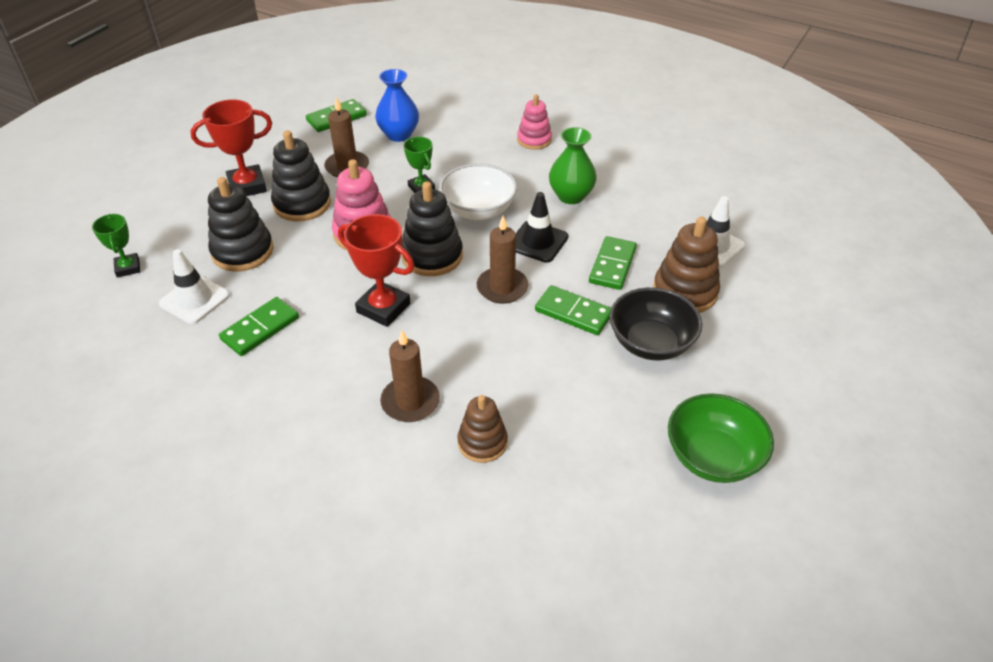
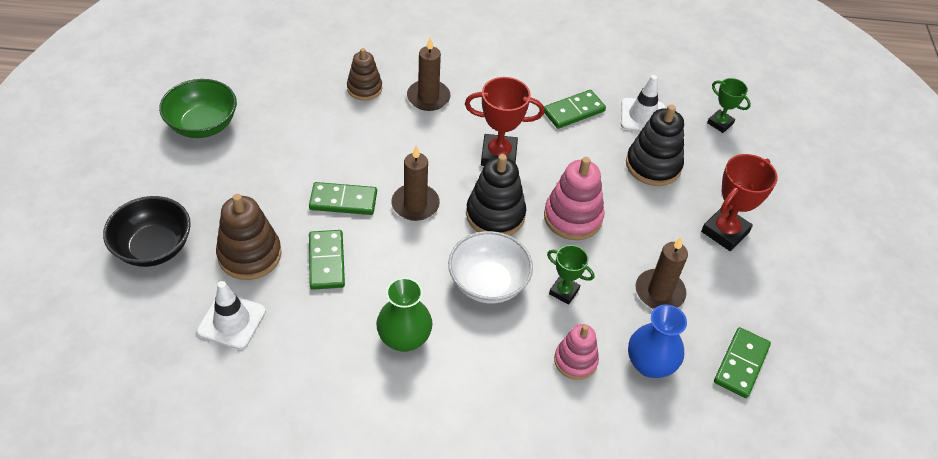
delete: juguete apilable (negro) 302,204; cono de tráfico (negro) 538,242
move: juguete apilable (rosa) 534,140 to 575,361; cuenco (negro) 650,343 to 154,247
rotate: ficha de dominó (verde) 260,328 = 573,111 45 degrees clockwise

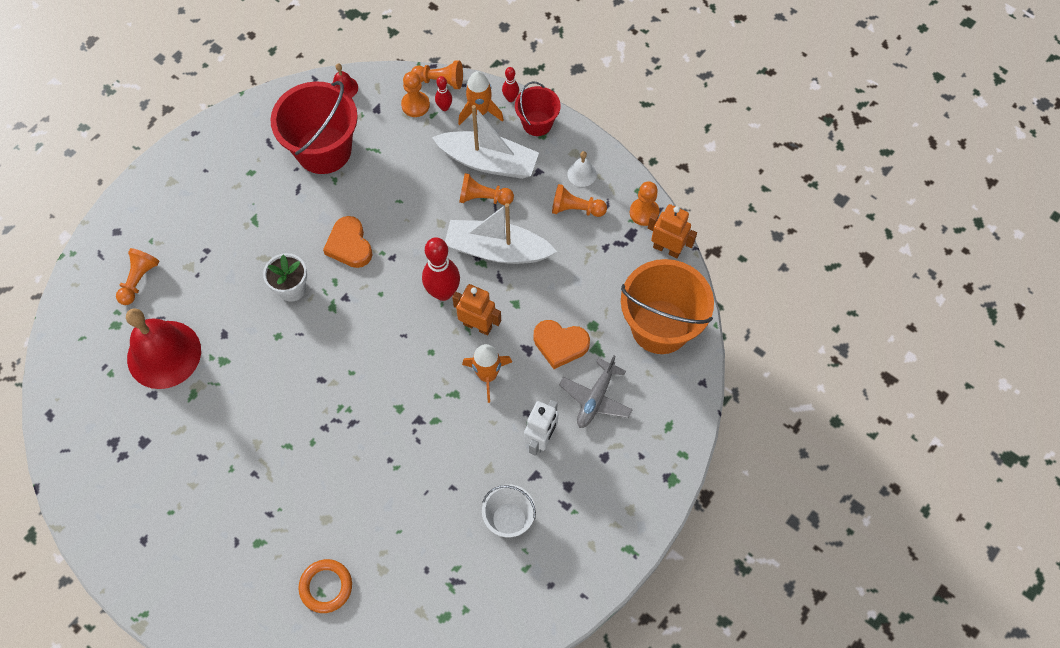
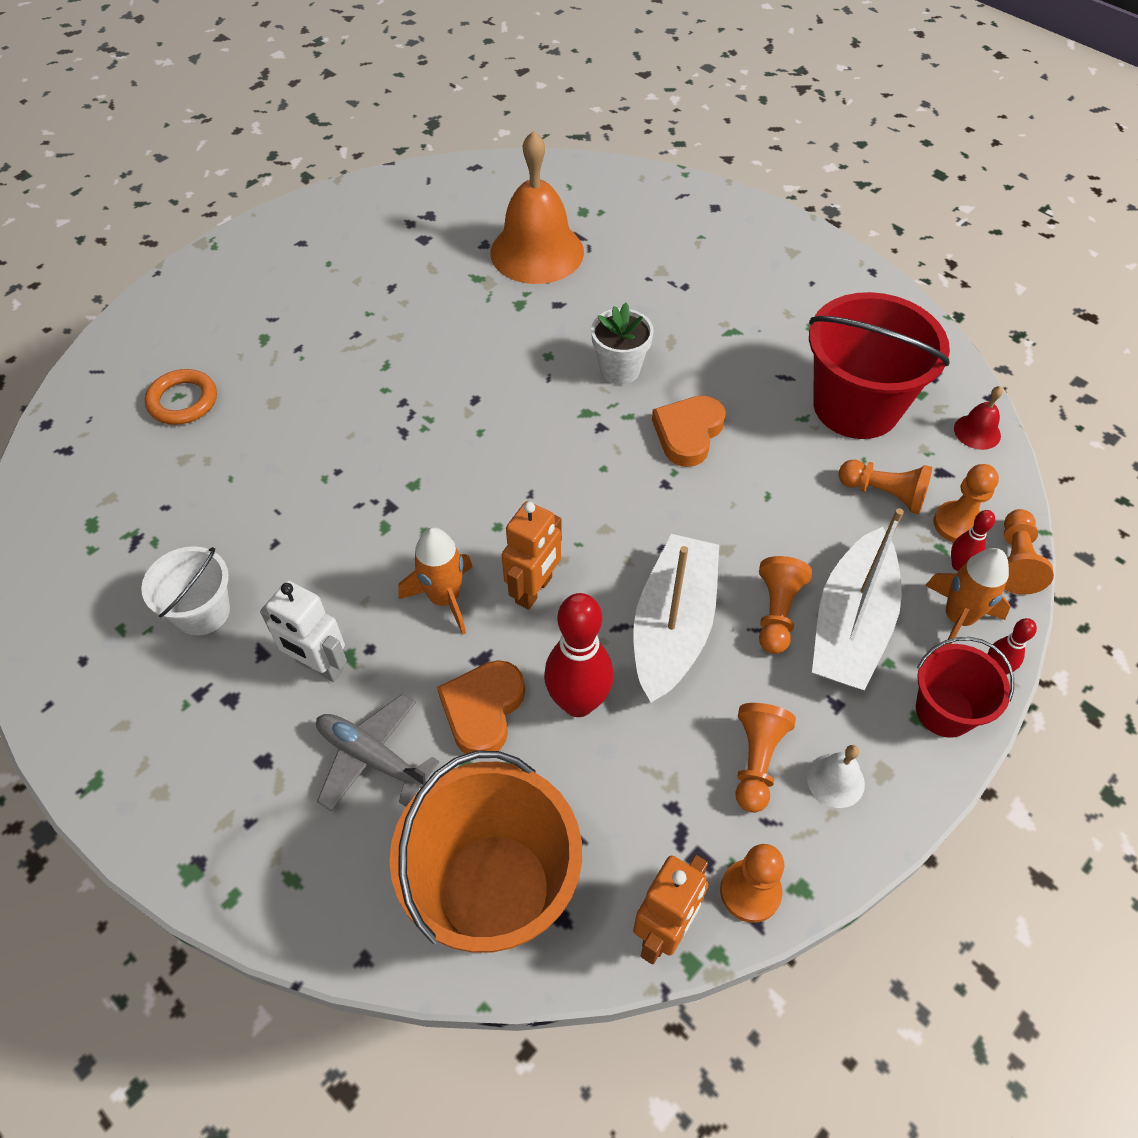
move: peón (naranja) 139,280 to 884,494; bolo (rojo) 443,292 to 578,702
recolor: campana (rojo) 164,354 to campana (naranja) 537,252
rotate: corazón (naranja) 349,245 = 688,433 45 degrees counterclockwise

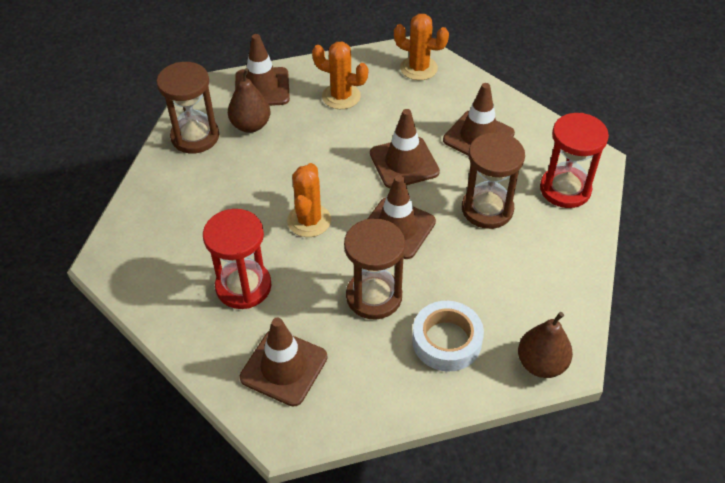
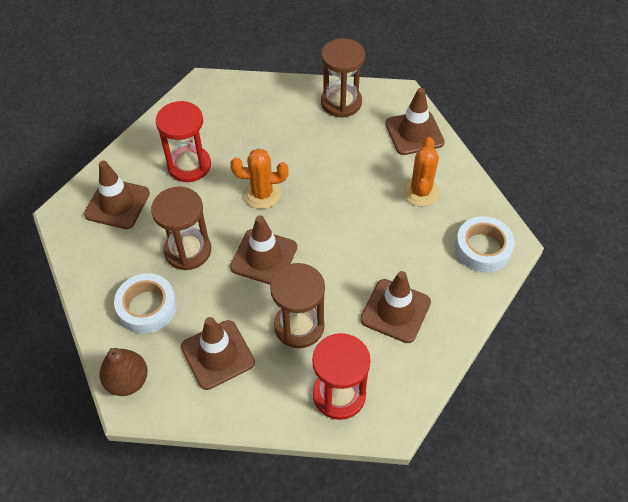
delete: pera (marrón) 251,125
move: cono de tráfico (marrón) 404,163 to 217,354
replace: cactus (naranja) 418,68 to cinta adhesiva (blanco) 482,248

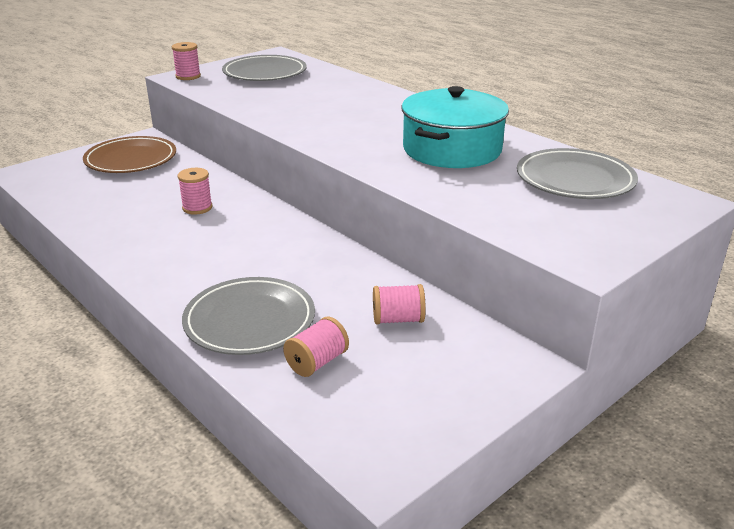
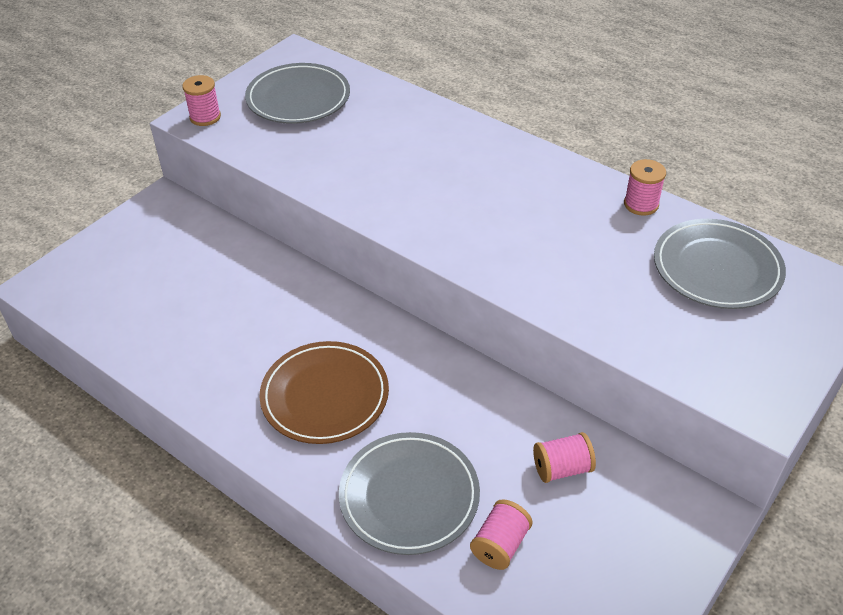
delete: olla (turquesa) 452,149
move: plato (marrón) 131,159 to 325,396; carrete (rosa) 197,208 to 641,204

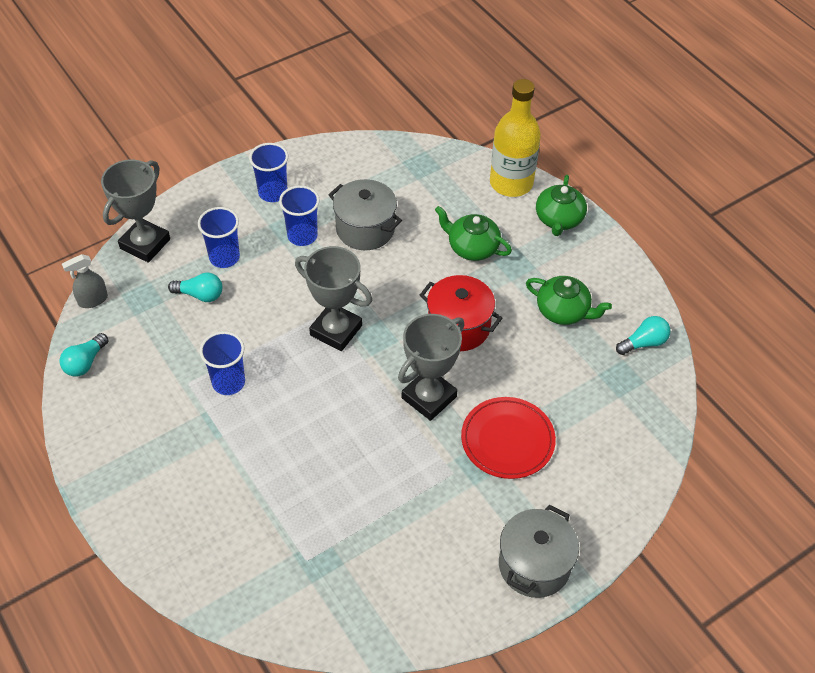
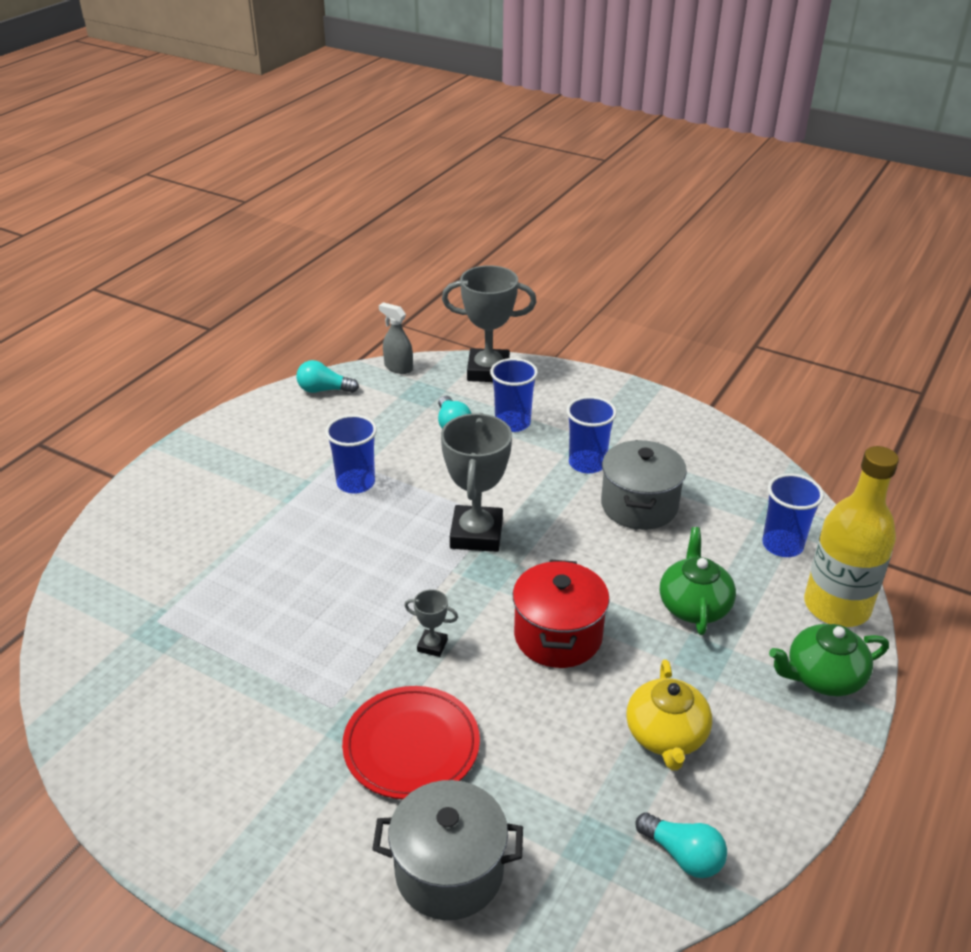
move: vaso (azul) 273,193 to 782,545; olla (gris) 534,565 to 449,871
recolor: tetera (verde) 563,311 to tetera (amarillo) 666,736
resize: trofeo (gris) 429,397 = 432,645 x0.45

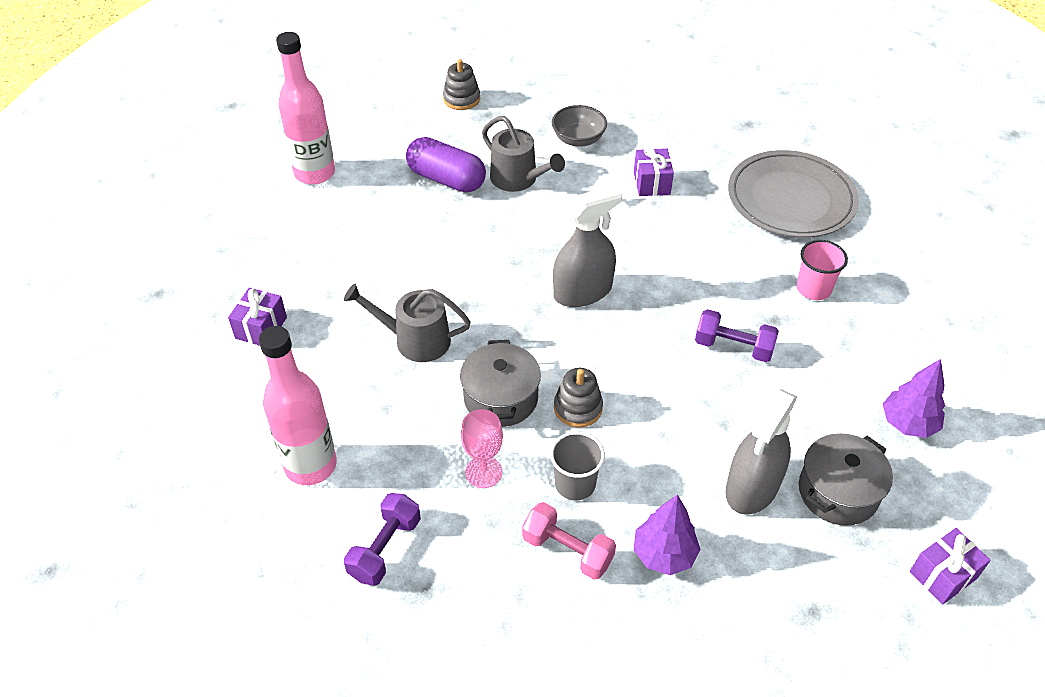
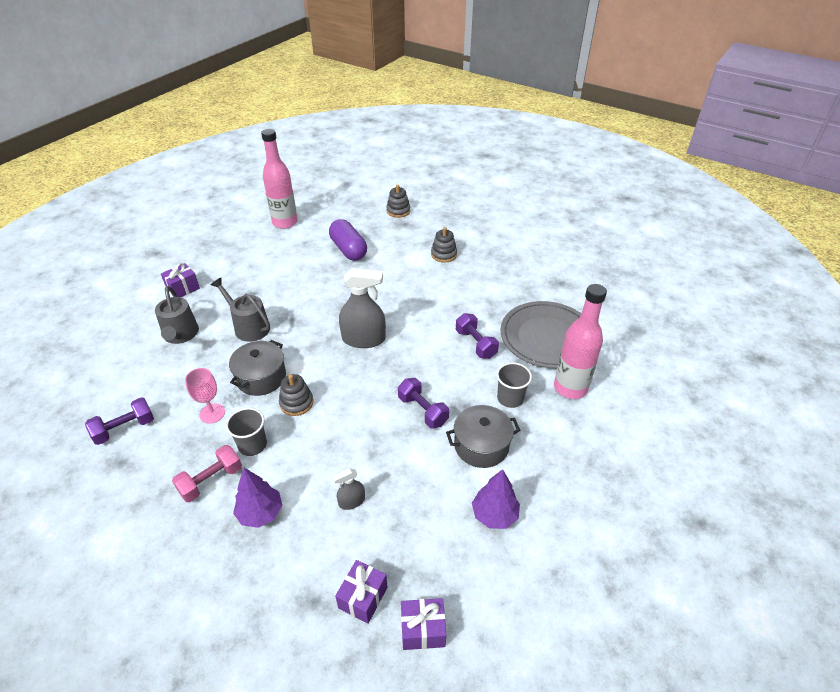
insert: mancuerna (morado) 475,344
move: botella (rosa) 310,465 to 570,388; regadera (gris) 518,179 to 180,335; regalo (morado) 651,183 to 363,597; olla (gris) 838,492 to 481,445
replace: cuenco (gris) 578,139 to juguete apilable (gris) 443,254
recolor: vaso (rosa) 813,288 to vaso (gris) 510,398
rotate: mancuerna (rosa) 567,550 = 211,481 75 degrees clockwise
resize: pulverizador (gris) 752,487 = 351,501 x0.50

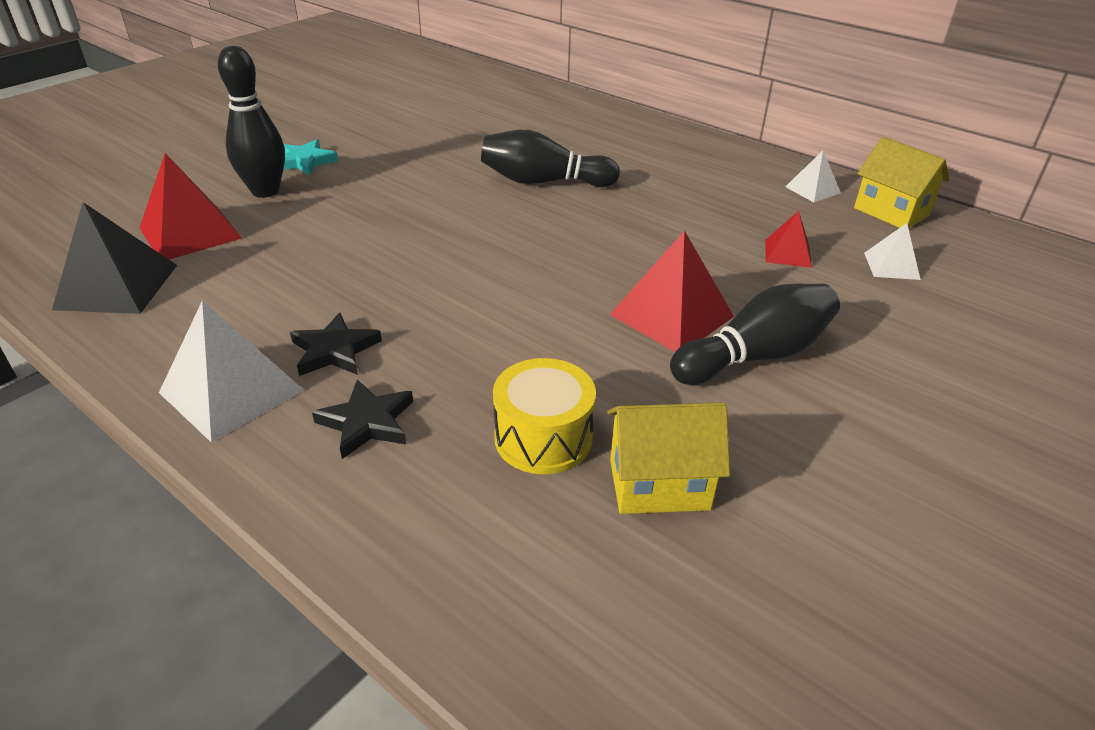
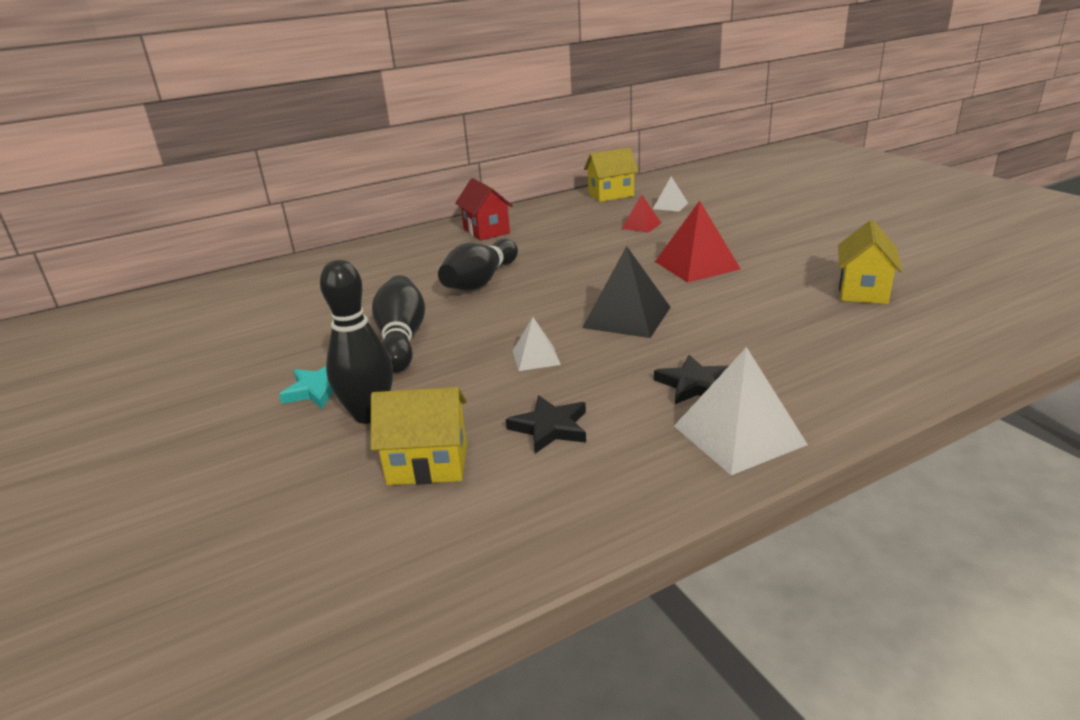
delete: tambor (amarillo) 543,437
insert: casa (rojo) 486,231
move: pirámide (negro) 117,286 to 627,317; estrella (negro) 367,422 to 550,428; bolo (negro) 755,356 to 401,339; pirámide (blanco) 812,190 to 536,357
replace: pirámide (rojo) 190,233 to casa (amarillo) 428,464

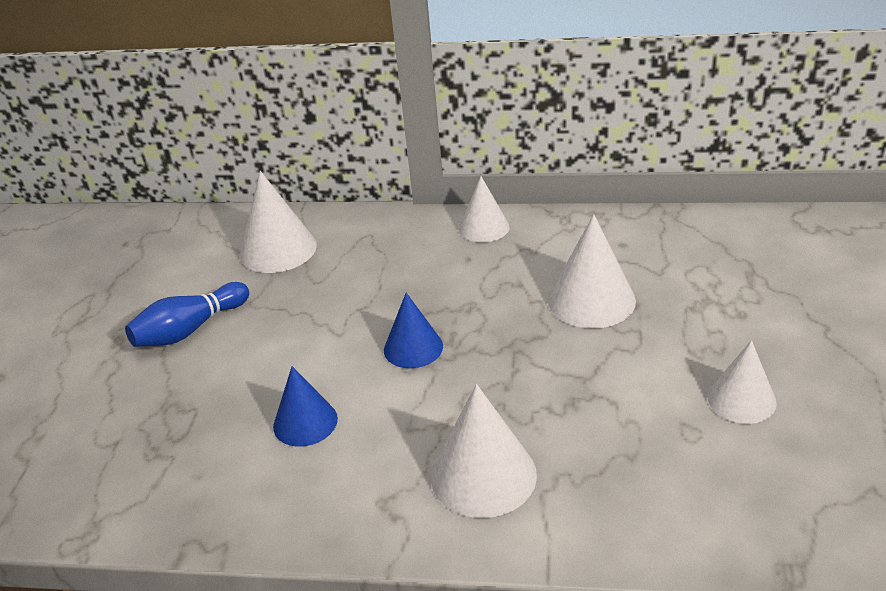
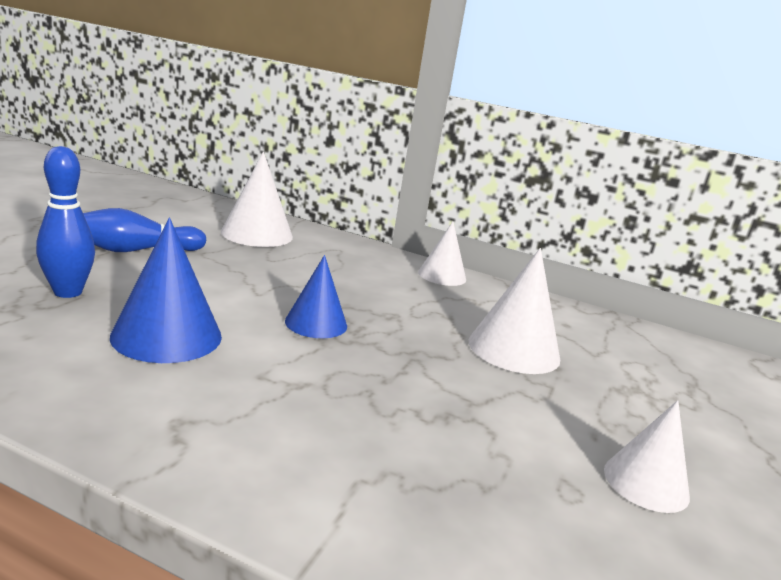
delete: cono (blanco) 483,475
insert: bolo (azul) 68,292
resize: cono (azul) 305,422 = 167,336 x1.51

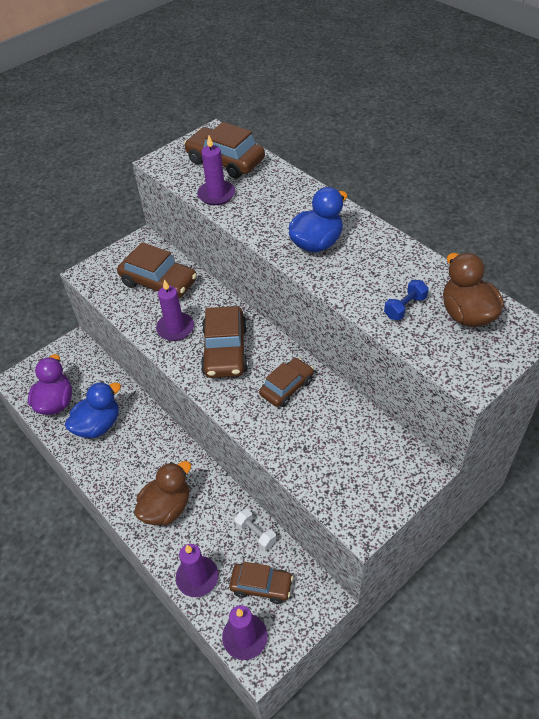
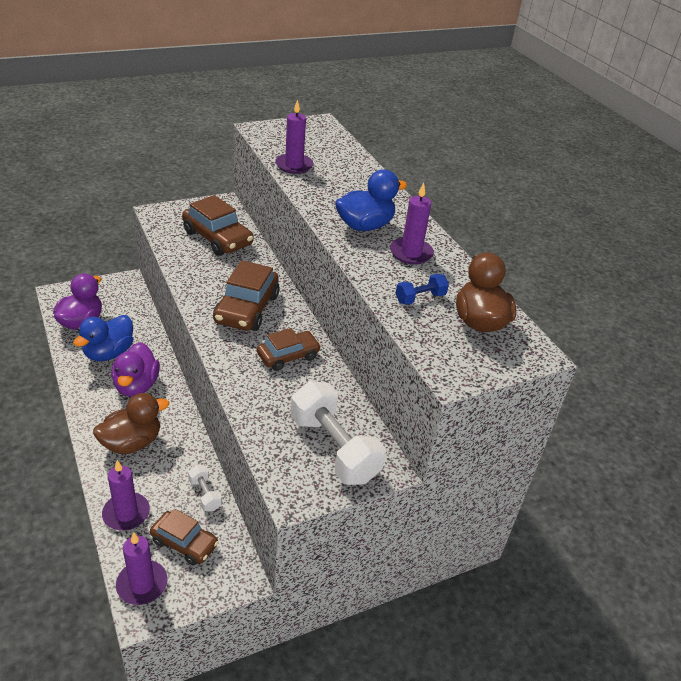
delete: coche (marrón) 225,161
insert: pato (morado) 136,386; mancuerna (blanco) 334,448
move: vela (morado) 175,328 to 411,253
rotate: pato (azul) 98,425 = 109,353 150 degrees clockwise

